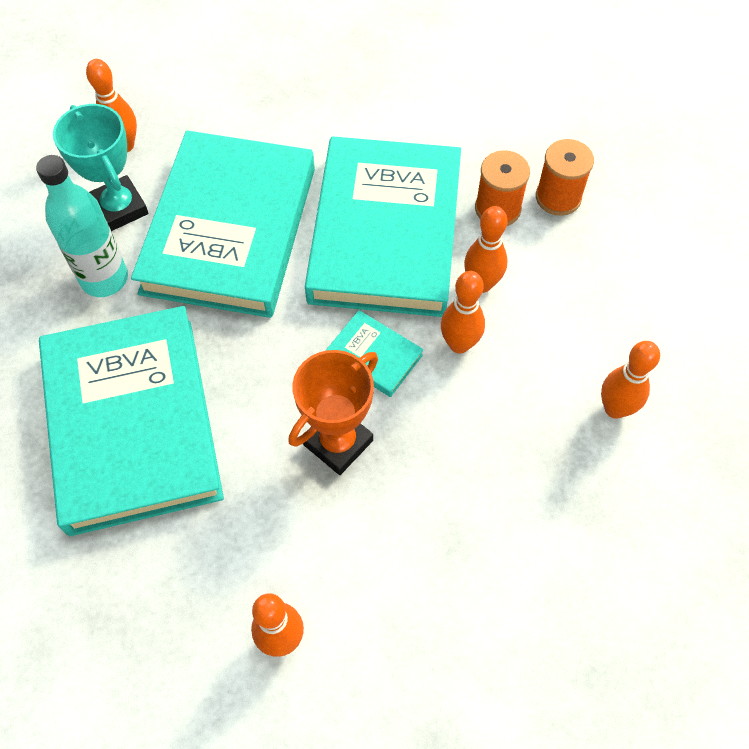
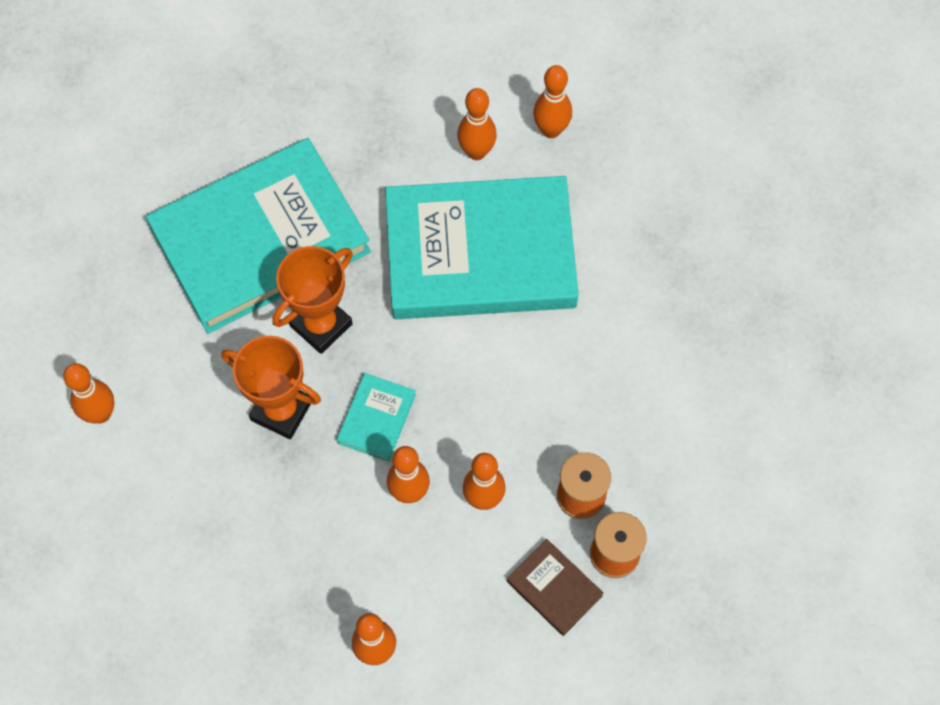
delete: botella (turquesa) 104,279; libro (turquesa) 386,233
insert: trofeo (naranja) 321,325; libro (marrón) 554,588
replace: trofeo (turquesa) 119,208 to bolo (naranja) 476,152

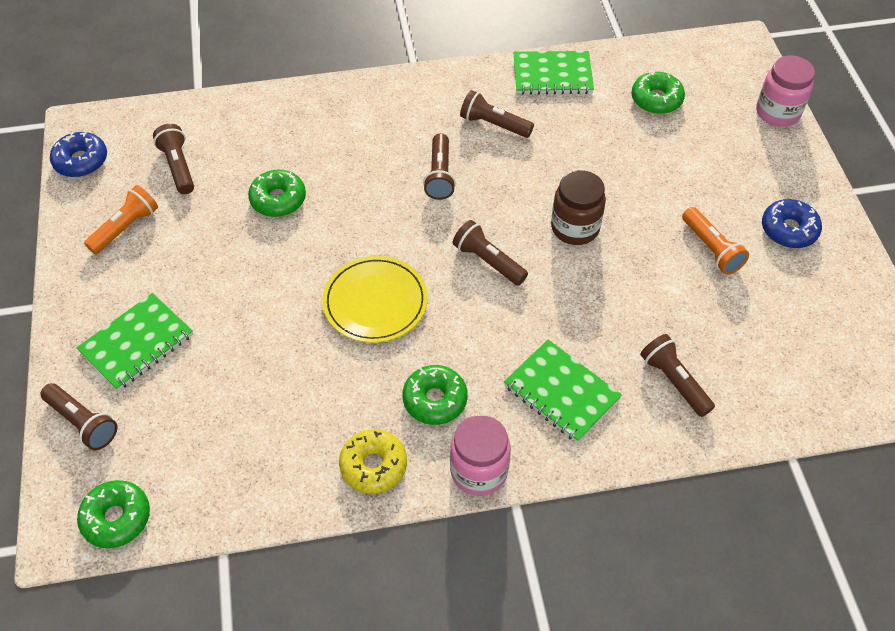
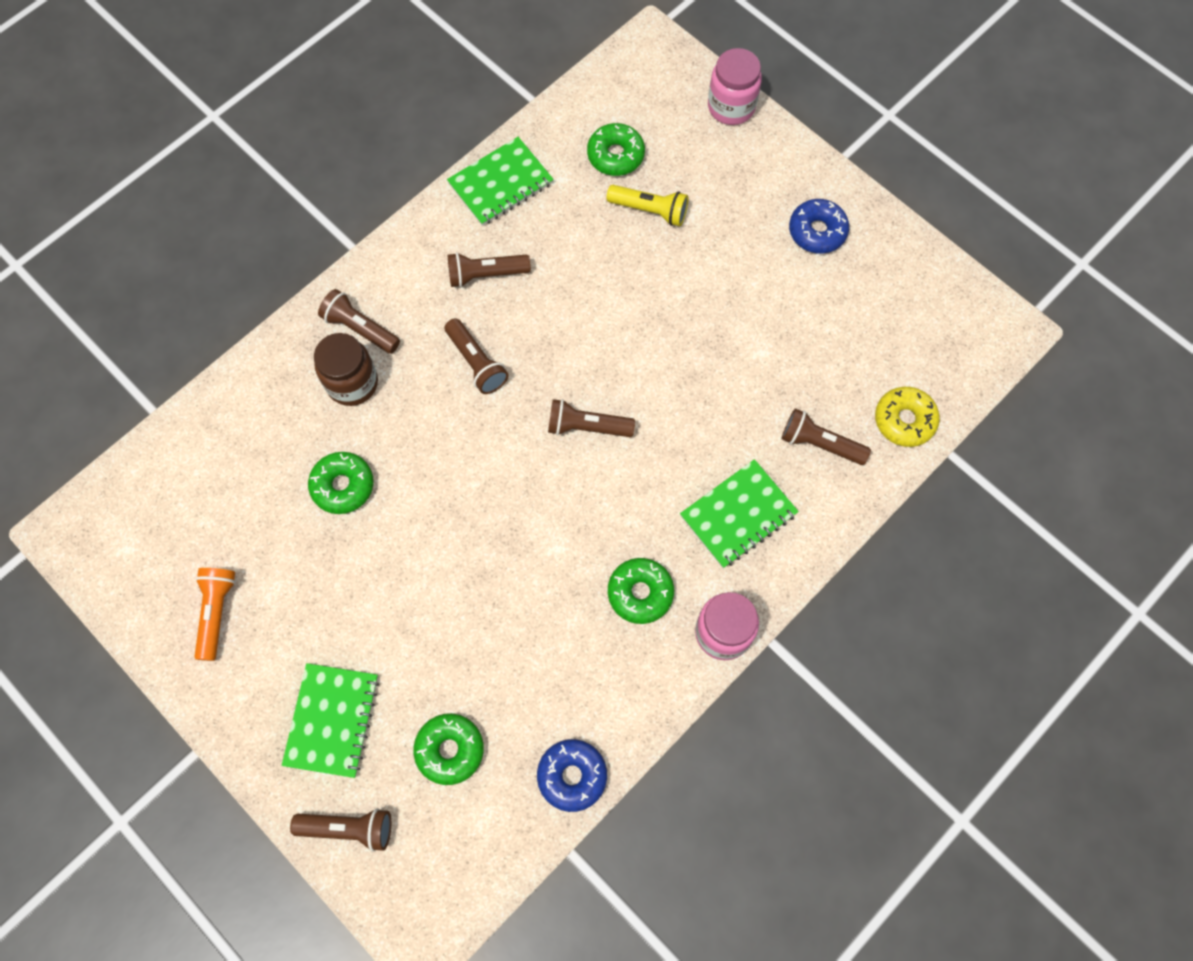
delete: plato (amarillo) 375,302; lámpara de mano (naranja) 711,249
insert: lámpara de mano (amarillo) 650,210
move: rosquilla (azul) 81,161 to 572,776; rosquilla (verde) 116,518 to 450,750; lámpara de mano (marrón) 178,167 to 360,329; rosquilla (amarillo) 373,466 to 904,420; tarro (marrón) 575,228 to 352,383
rotate: cuaderno (verde) 561,392 = 738,515 45 degrees counterclockwise

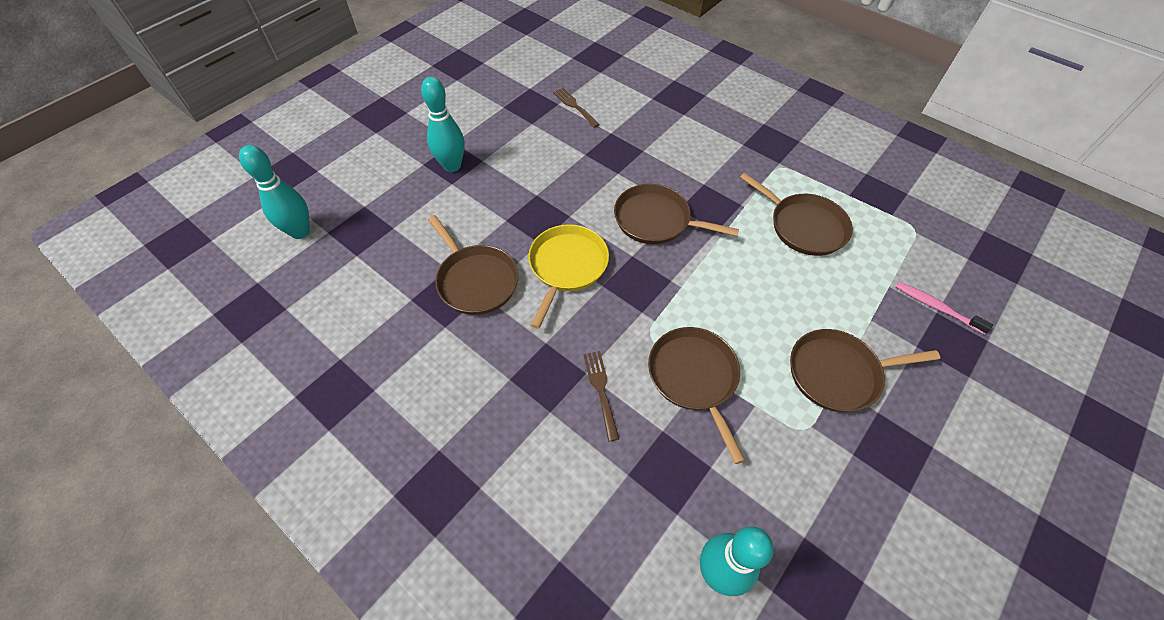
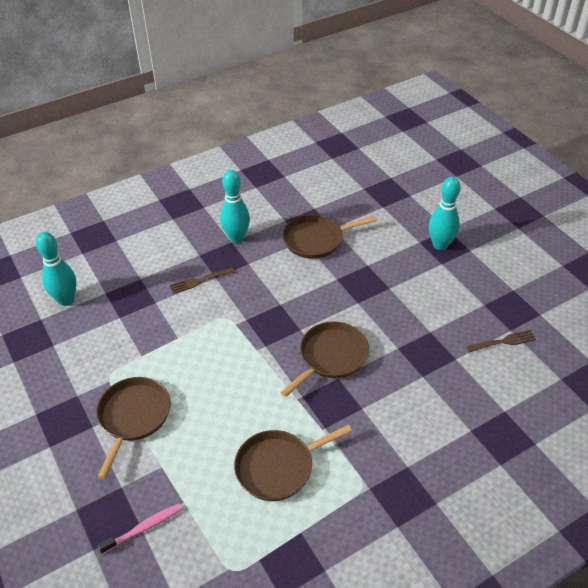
delete: sartén (amarillo) 567,267; sartén (marrón) 694,378
move: bolo (turquesa) 300,232 to 236,238
rotate: tenedor (marrón) 601,390 = 199,281 150 degrees clockwise

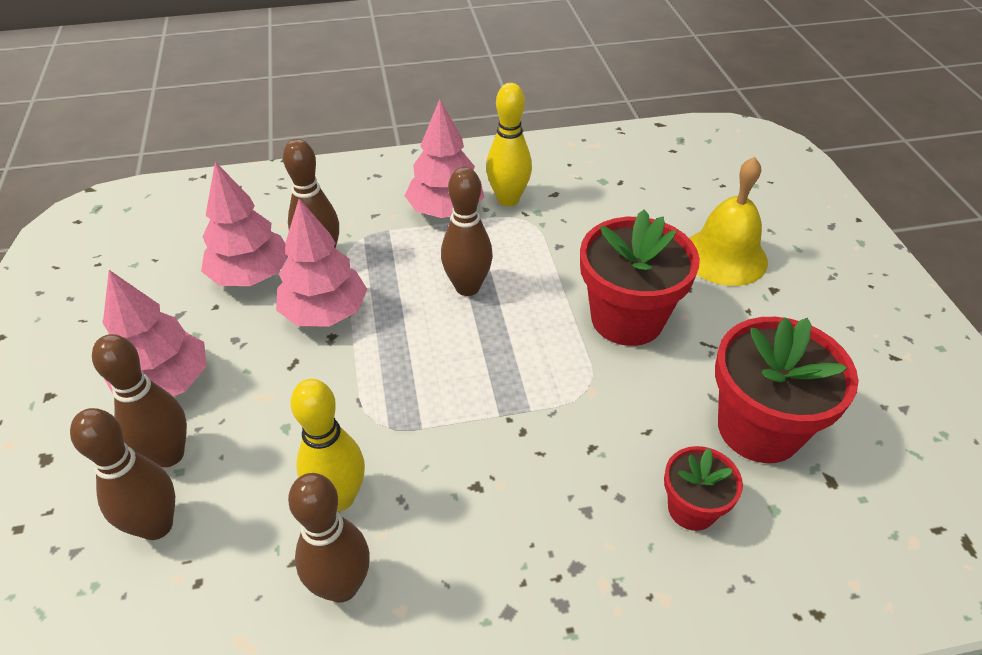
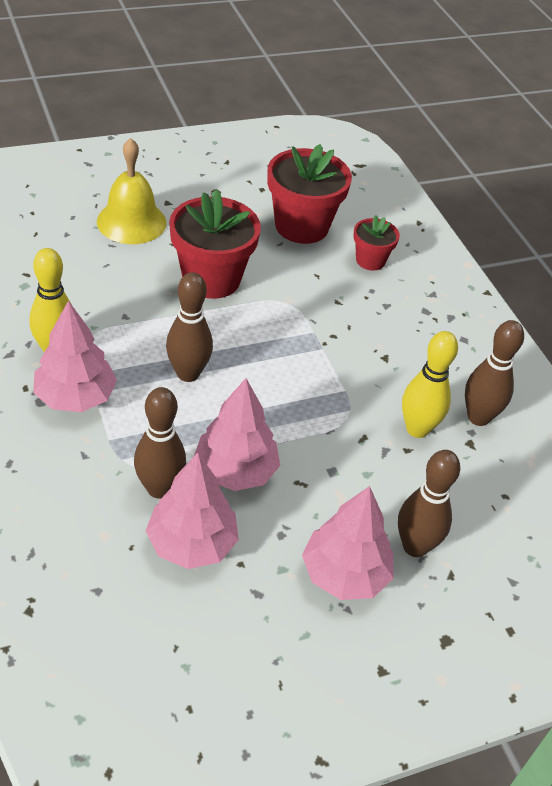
delete: bolo (marrón) 156,525

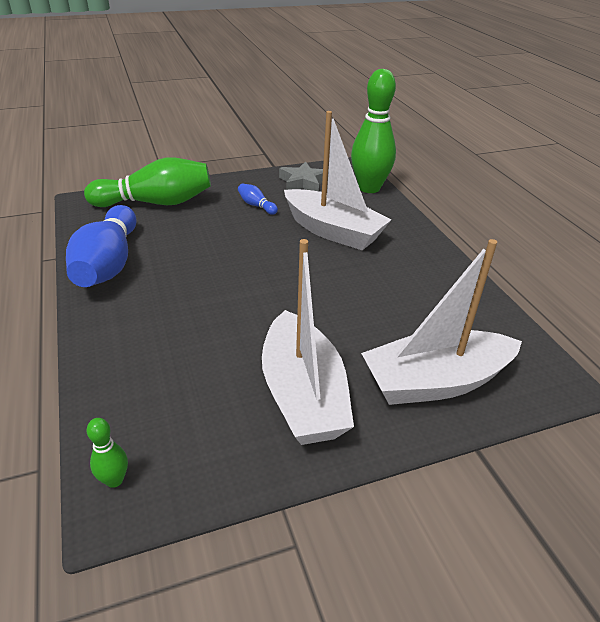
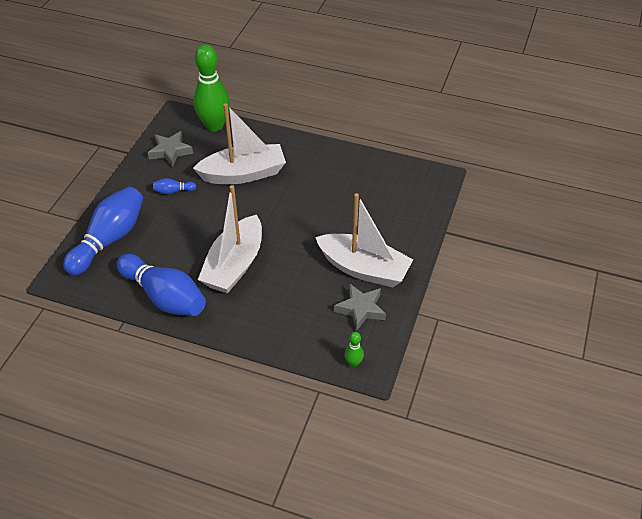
insert: estrella (gris) 361,309
move: barco (blanco) 435,382 to 234,265
recolor: bolo (verde) 156,203 to bolo (azul) 109,239

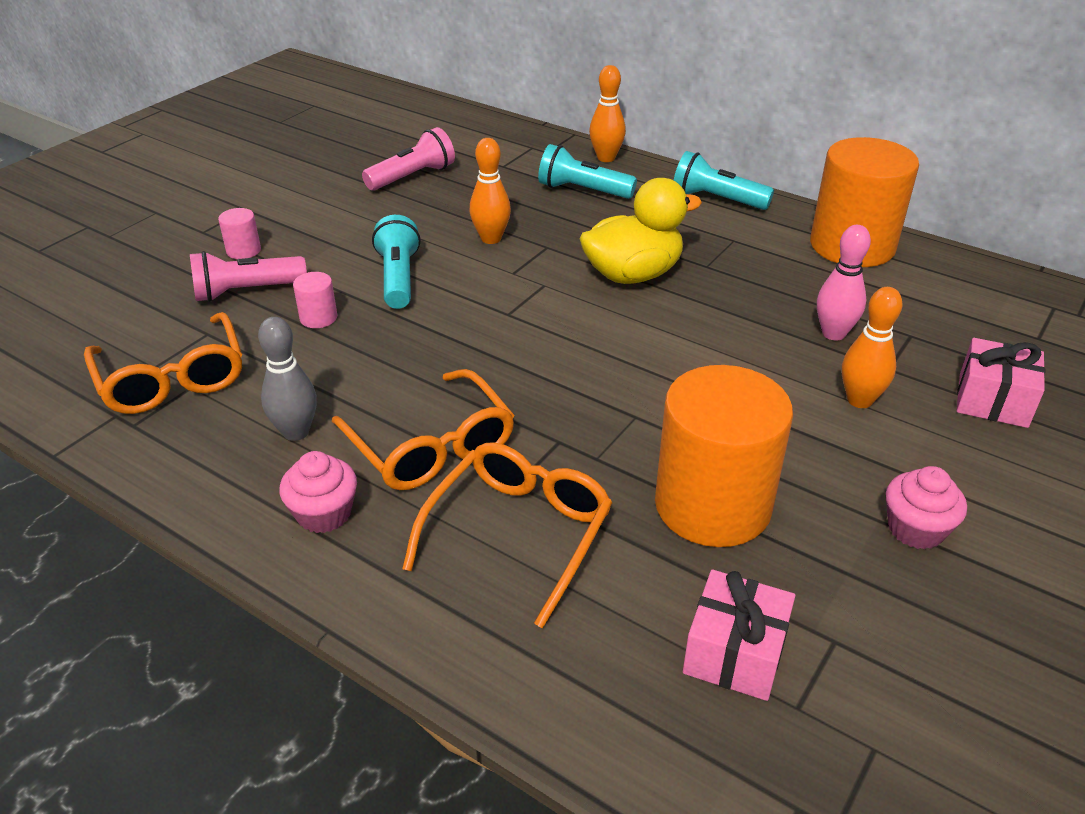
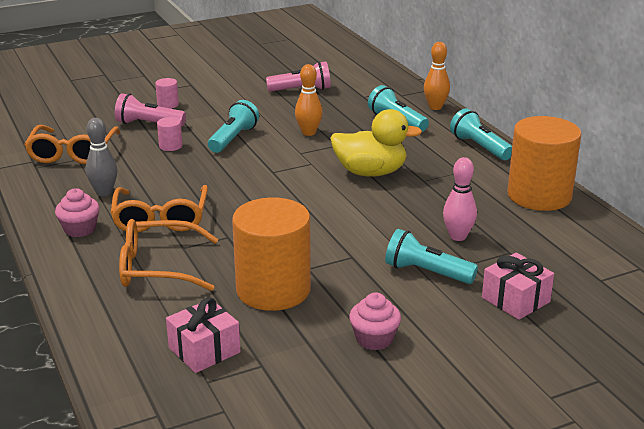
replace: bolo (naranja) 859,400 to lámpara de mano (turquesa) 427,272
rotate: gafas (naranja) 518,534 = 159,267 150 degrees counterclockwise

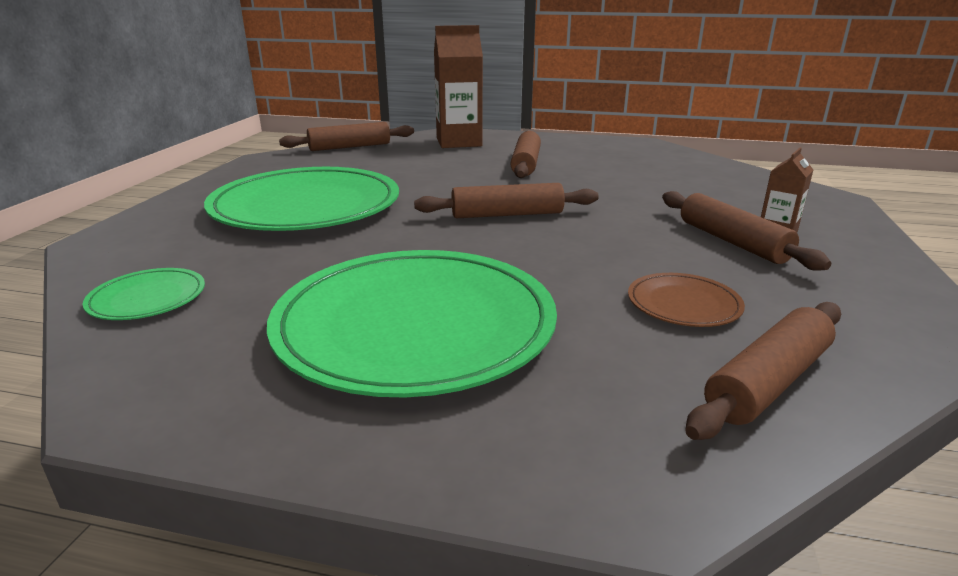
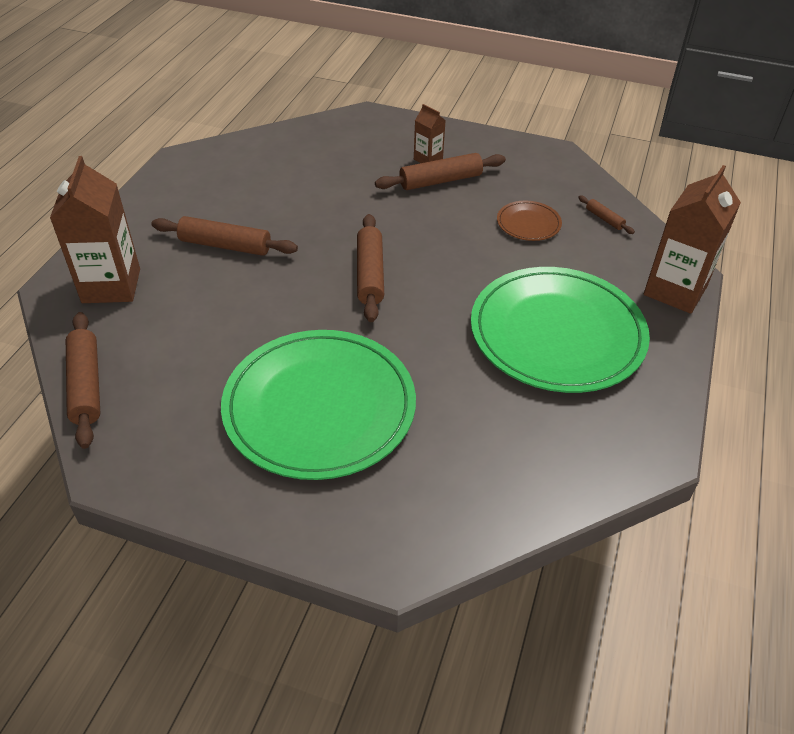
delete: plato (verde) 147,298
insert: cartón de leche (marrón) 675,290
resize: rodillo (marrón) 768,382 = 604,219 x0.50

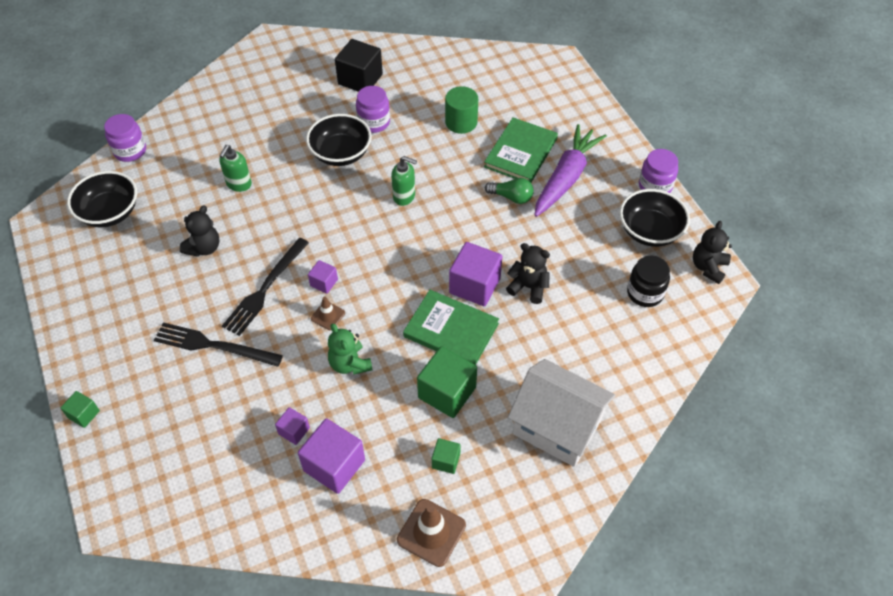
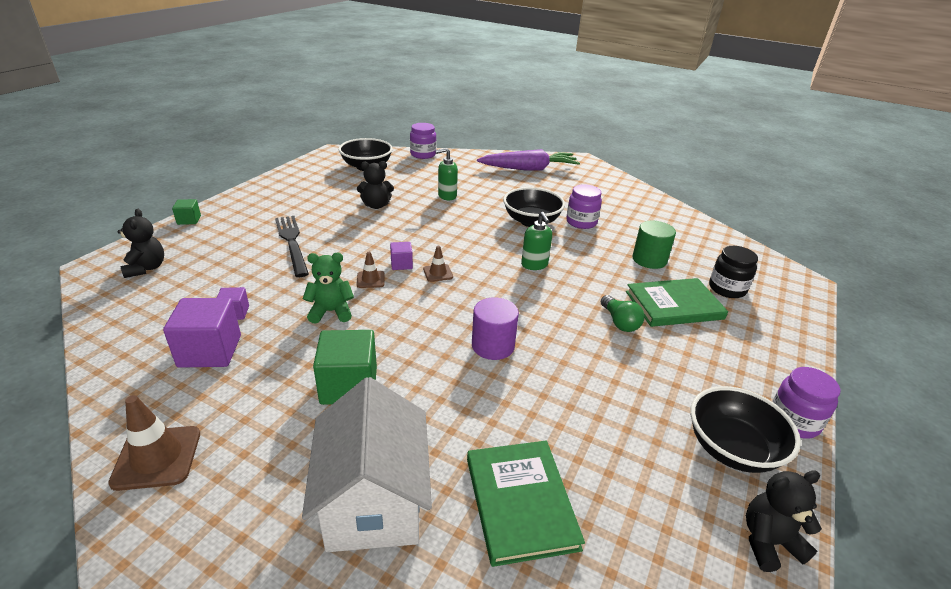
delete: tenedor (negro) 265,288; cubo (negro) 360,79; cubo (verde) 446,461
insert: cono de tráfico (marrón) 438,273
move: libro (verde) 451,330 to 520,502; osito (negro) 528,287 to 146,268; zanahoria (morado) 566,177 to 529,169; tarro (negro) 645,293 to 727,289
replace: cubo (morado) 475,285 to cilindro (morado) 493,346
rotate: osito (verde) 350,364 = 331,311 60 degrees clockwise

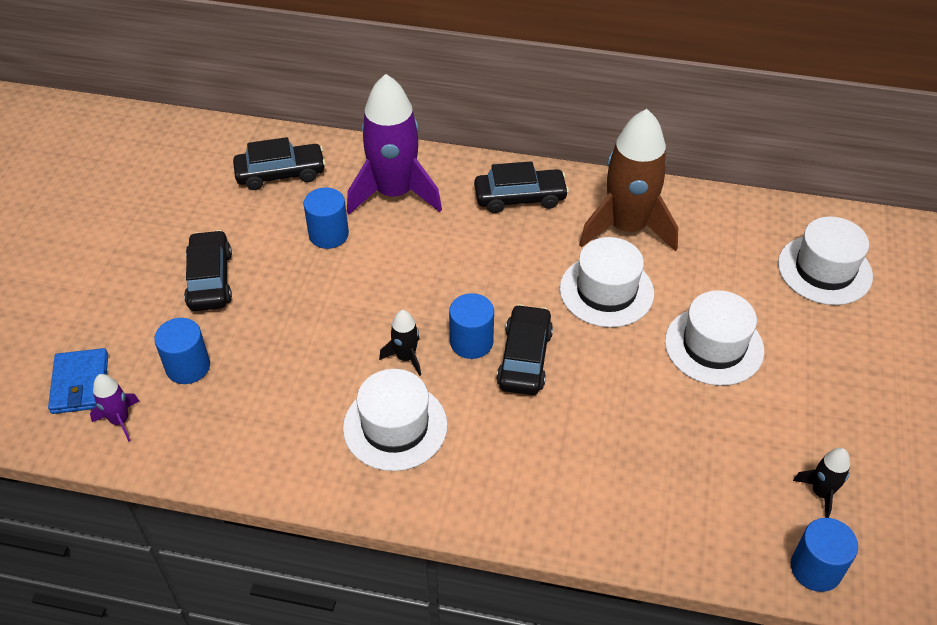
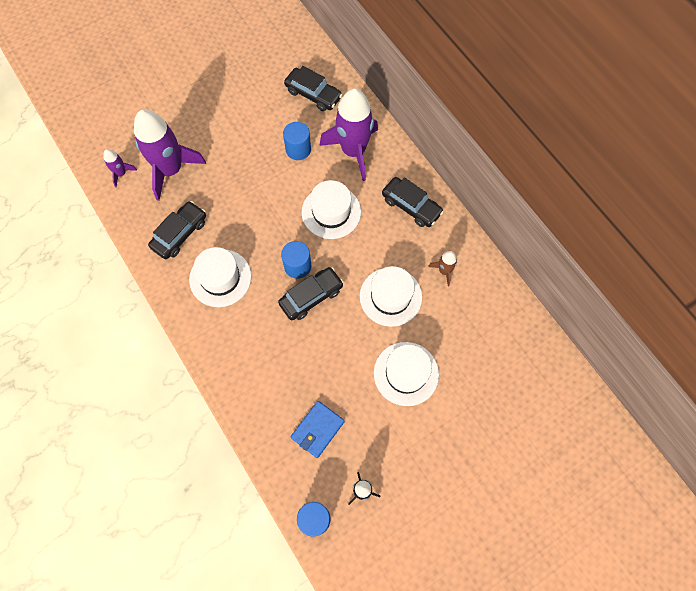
delete: cohete (negro) 406,357
move: cartera (azul) 80,384 to 317,429; coche (negro) 210,279 to 180,234; sombrero (blanco) 824,270 to 331,212
replace: cilindro (azul) 188,367 to cohete (morado) 171,170
resize: cohete (marrón) 627,228 = 444,271 x0.44

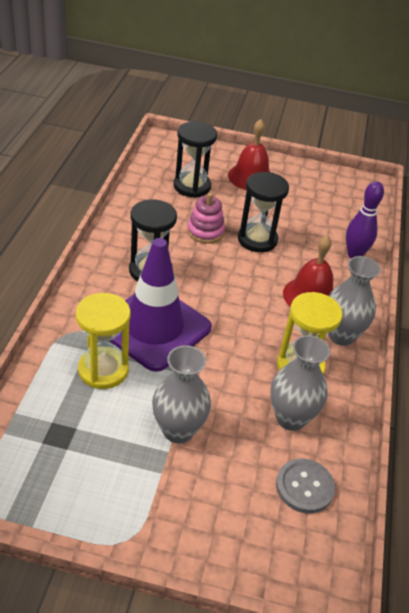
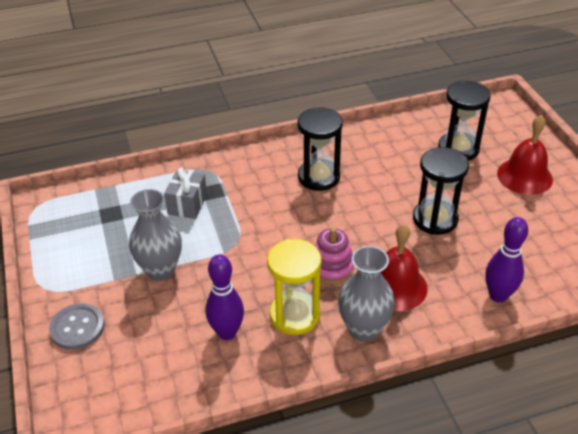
delete: cono de tráfico (morado) 154,327
move: juguete apilable (rosa) 205,231 to 331,267; botón (gris) 304,487 to 77,328
replace: reloj de arena (amarillo) 103,370 to regalo (gris) 187,204; florero (gris) 291,418 to bolo (morado) 227,332

